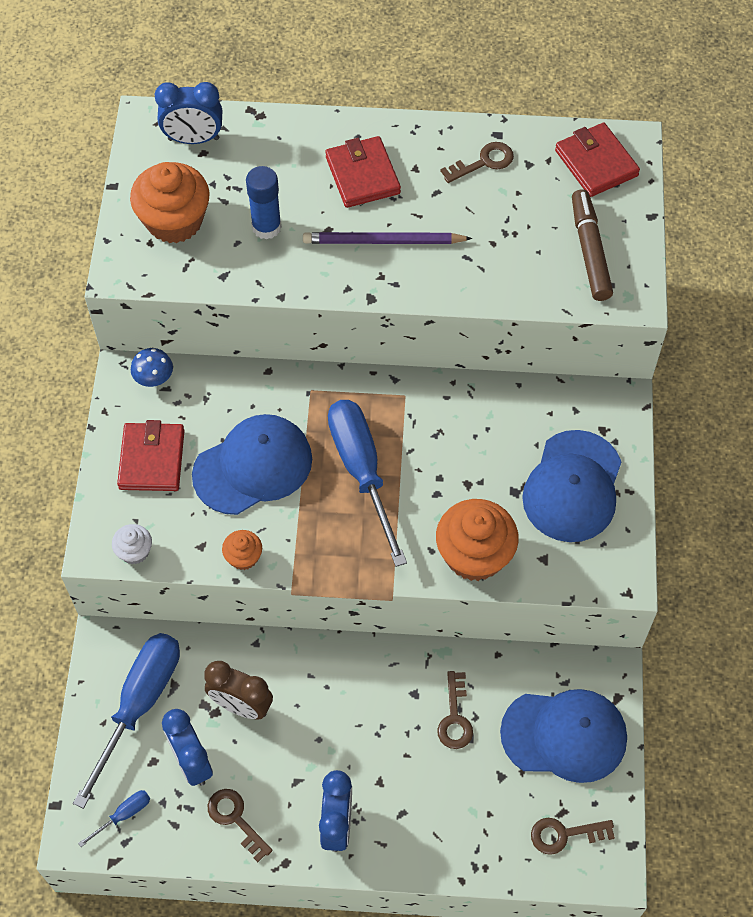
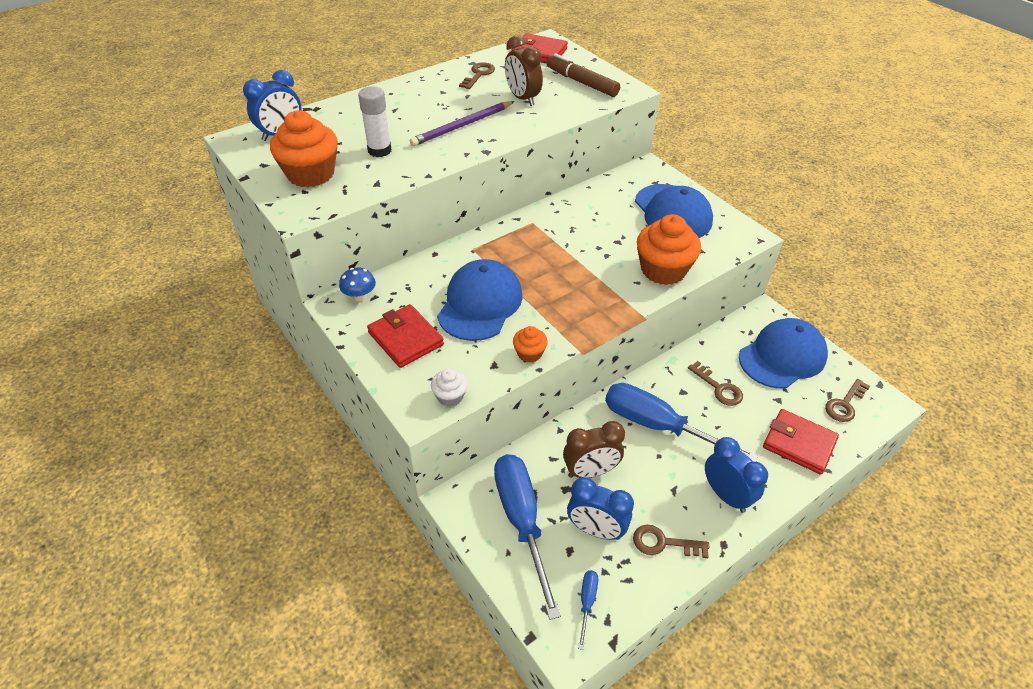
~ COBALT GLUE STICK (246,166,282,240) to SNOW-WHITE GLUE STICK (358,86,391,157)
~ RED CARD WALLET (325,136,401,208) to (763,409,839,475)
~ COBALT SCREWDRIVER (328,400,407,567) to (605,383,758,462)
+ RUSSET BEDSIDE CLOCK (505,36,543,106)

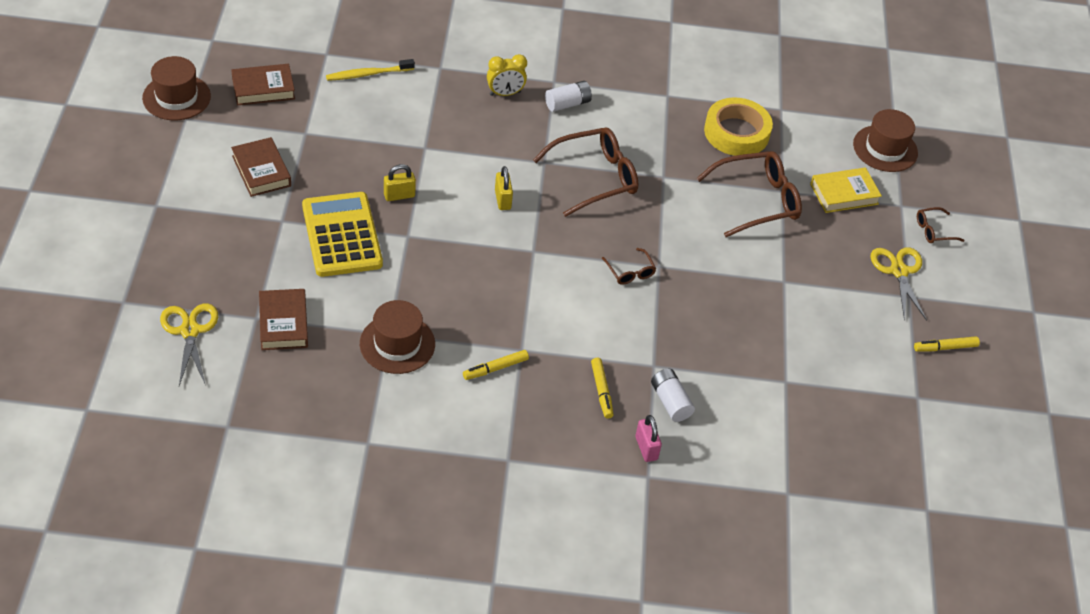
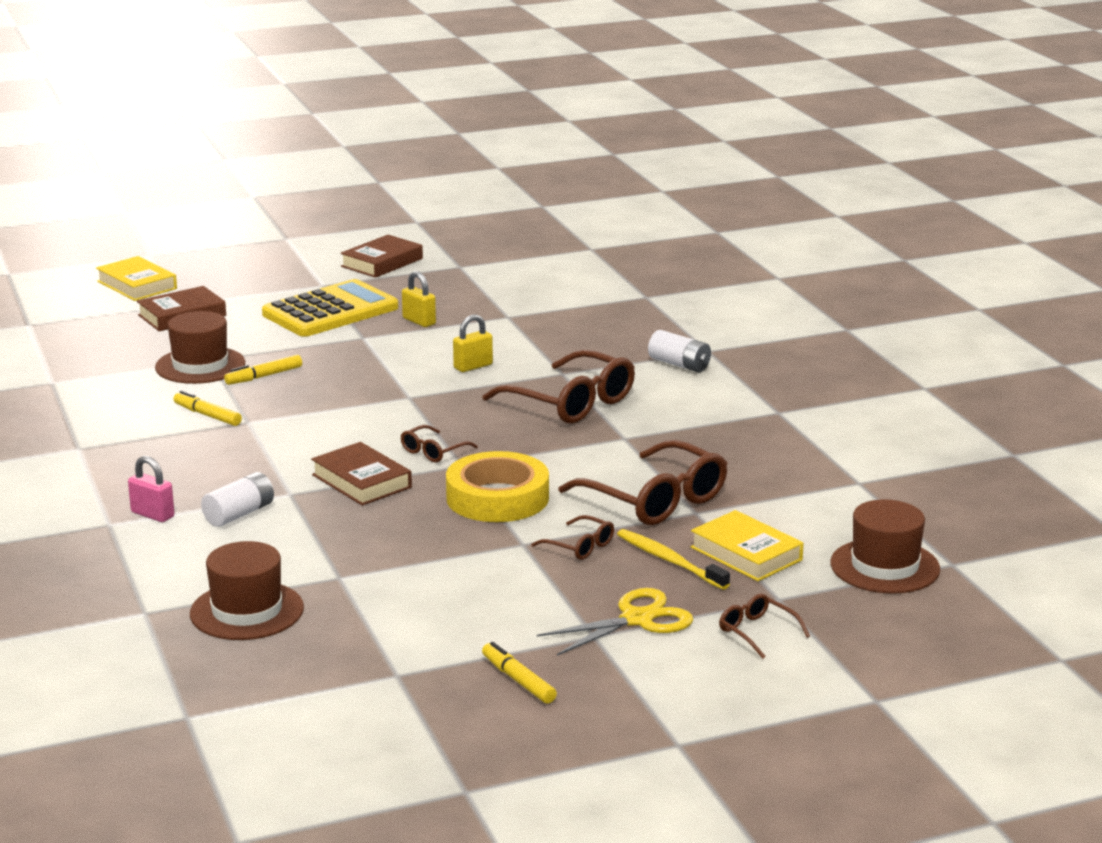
~ RUSSET HAT (142,56,211,120) to (190,541,304,640)
~ BRIGHT YELLOW PAIR OF SCISSORS (160,303,218,386) to BRIGHT YELLOW HARDBACK (96,256,177,301)
~ RUSSET HARDBACK (231,64,295,105) to (311,442,412,506)
~ BRIGHT YELLOW TOOTH BRUSH (326,59,415,81) to (617,529,730,590)
- BRIGHT YELLOW BEDSIDE CLOCK (487,54,527,96)
~ BRIGHT YELLOW FELT PEN (591,358,613,419) to (224,355,302,385)
~ ROSE-PINK LOCK (635,415,662,462) = (128,456,174,522) 75 degrees clockwise
~ BRIGHT YELLOW TAPE (704,98,773,156) to (446,451,549,522)
+ RUSSET GLASSES (531,515,614,560)

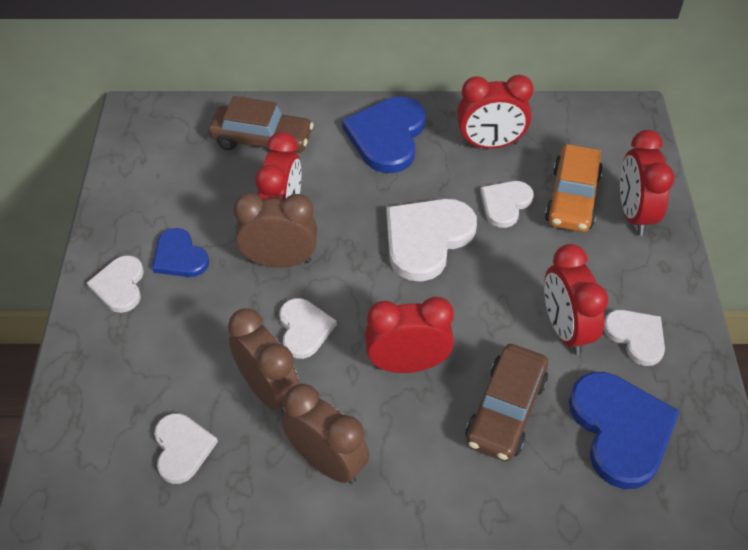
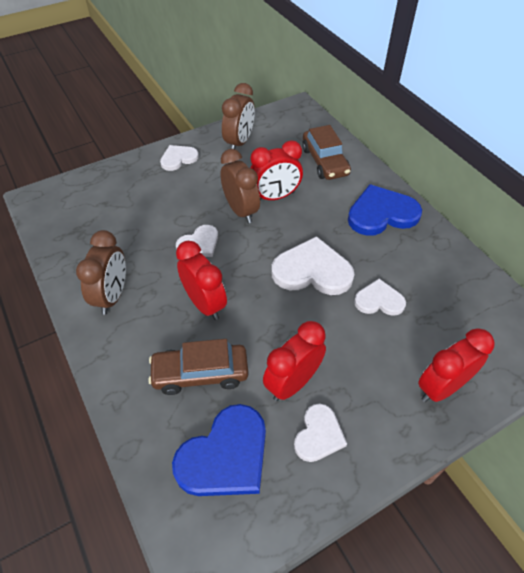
- COBALT HEART SHAPE (152,228,209,277)
- SNOW-WHITE HEART SHAPE (154,413,218,484)
~ RUSSET BEDSIDE CLOCK (228,309,300,413) to (222,83,255,149)
- RED BEDSIDE CLOCK (457,75,533,149)
- ORANGE TOY CAR (545,144,603,232)

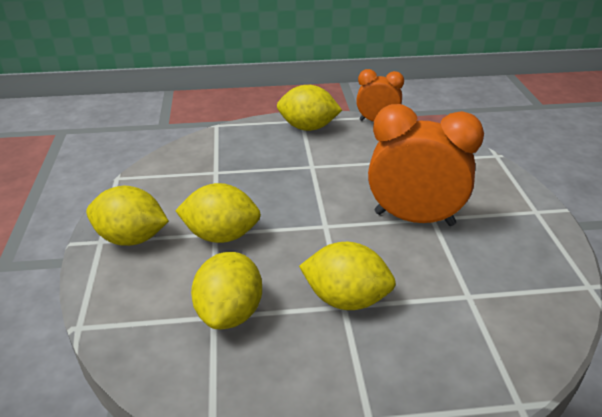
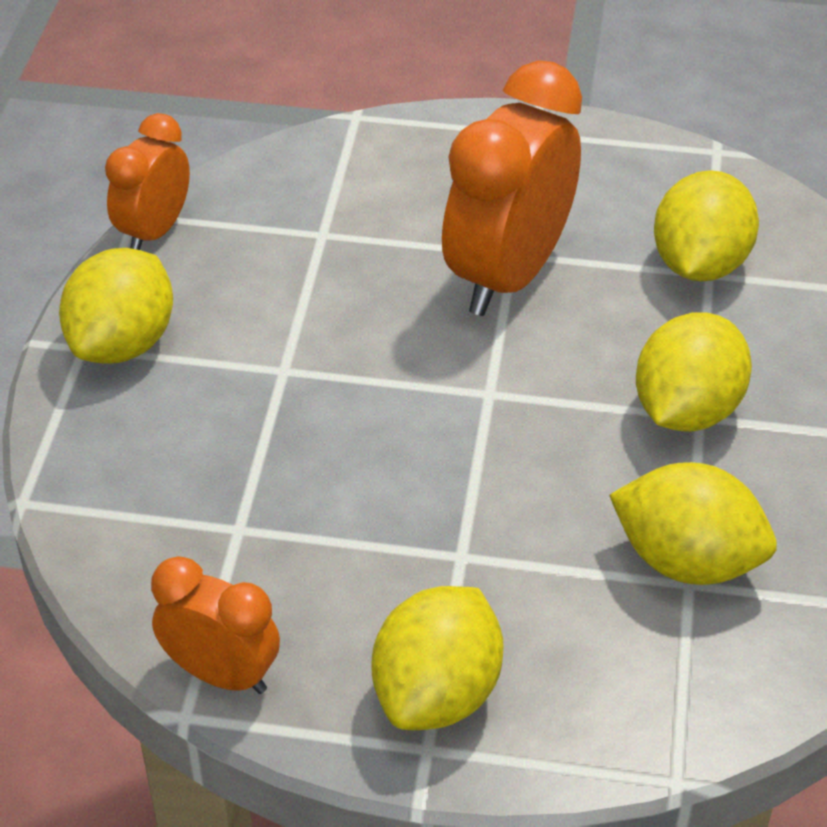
~ BRIGHT YELLOW TOY LEMON (175,183,261,243) to (654,170,759,282)
+ ORANGE BEDSIDE CLOCK (151,556,280,694)

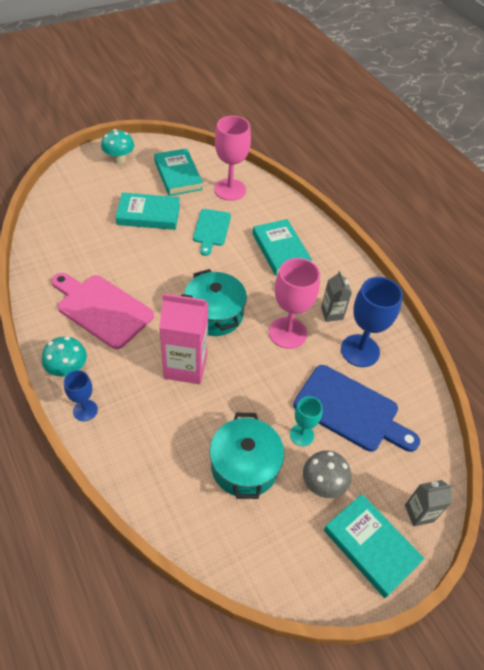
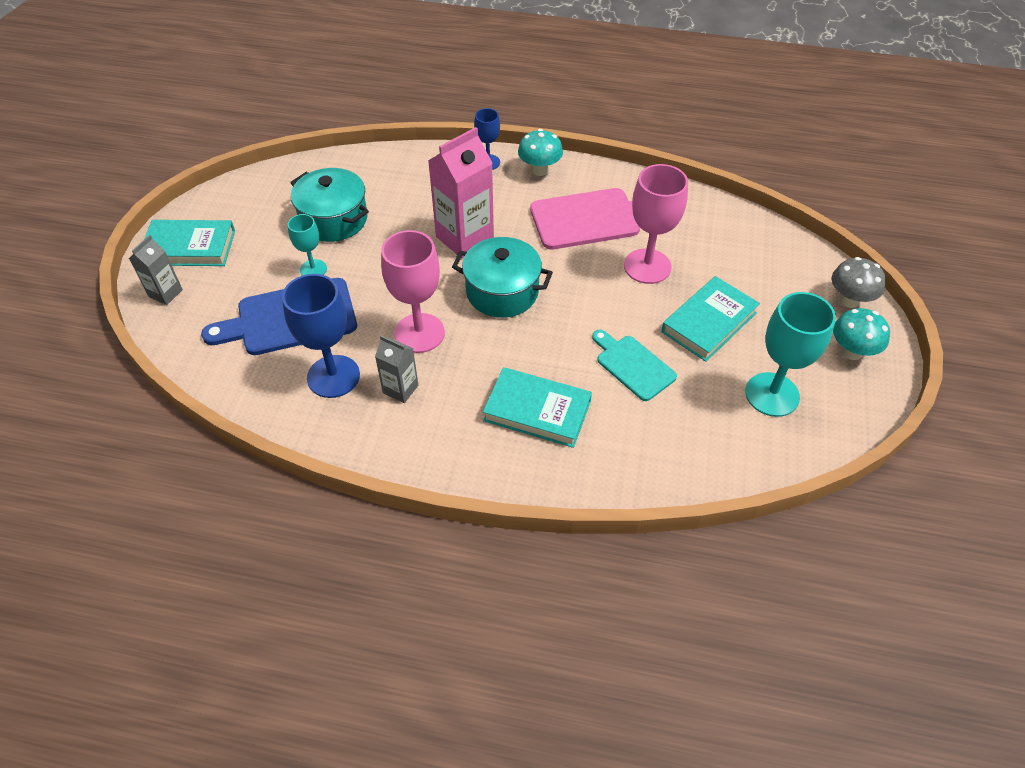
~ AQUA HARDBACK (154,148,203,196) to AQUA WINE GLASS (745,292,836,417)
~ ROSE-PINK WINE GLASS (214,116,251,201) to (624,164,688,284)
~ GREY MUSHROOM (303,450,351,498) to (832,257,886,308)

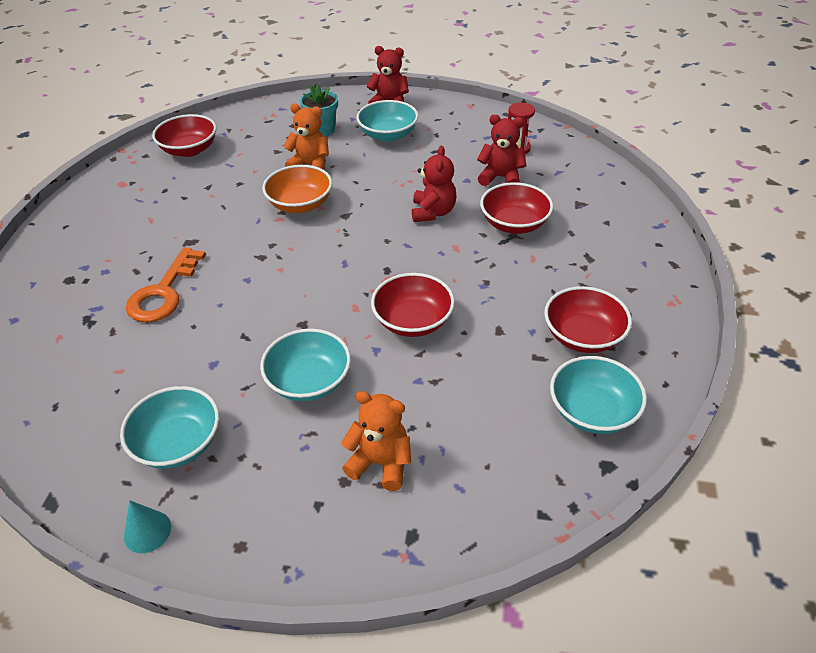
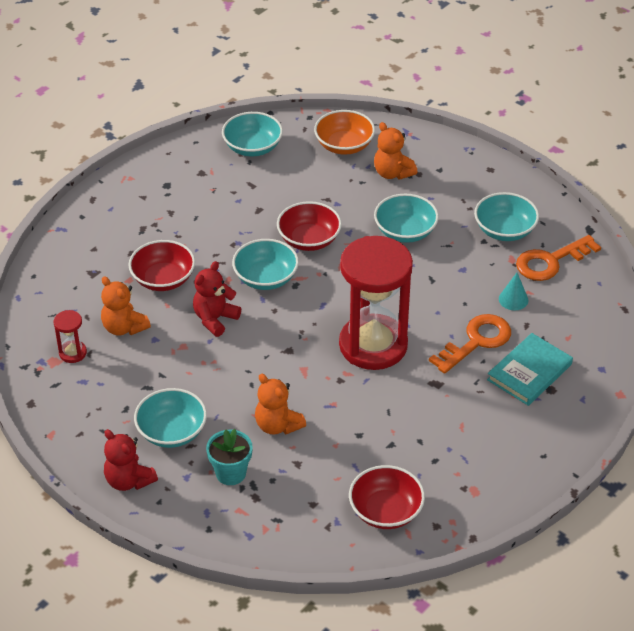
~ AQUA CONE SHAPE (124,500,171,553) to (499,273,528,310)
~ ORANGE DEEP DISH (262,165,332,213) to (314,110,375,155)
~ RED STUFFED BEAR (477,115,526,186) to ORANGE STUFFED BEAR (101,276,151,336)
- RED DEEP DISH (544,286,632,353)
+ AQUA DEEP DISH (232,239,299,290)
+ RED HOURGLASS (339,236,413,370)
+ AQUA HARDBACK (487,333,573,406)
+ ORANGE DOOR KEY (516,235,601,281)

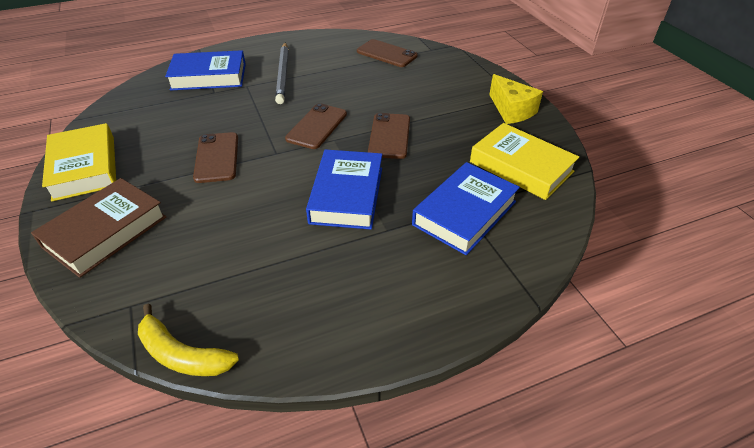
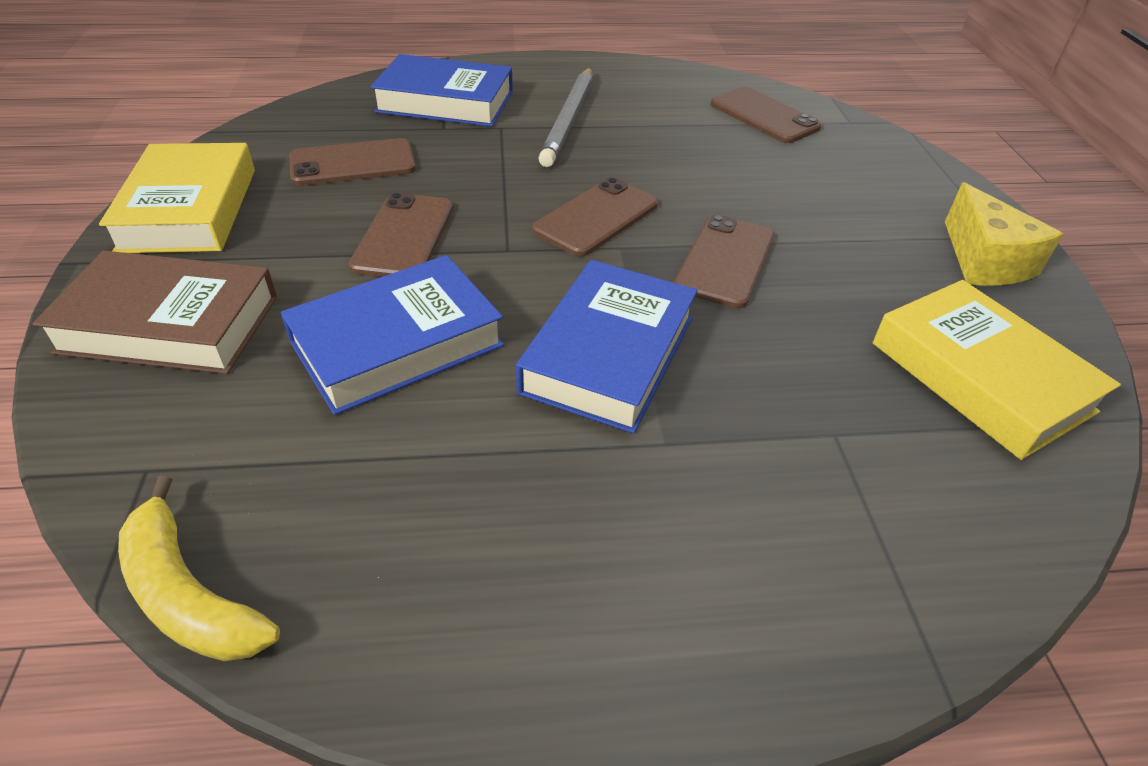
~ RUSSET HARDBACK (31,178,166,278) = (32,251,277,374) 45 degrees clockwise
~ COBALT HARDBACK (412,162,520,255) to (281,255,504,415)
+ RUSSET PHONE (289,138,416,186)

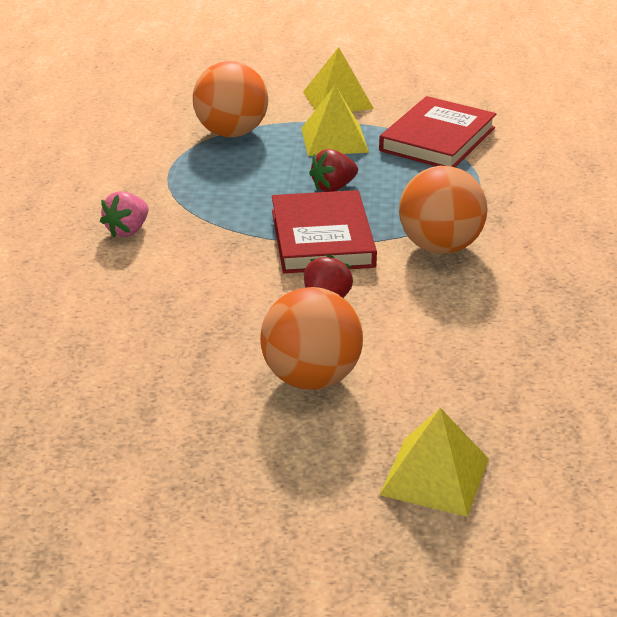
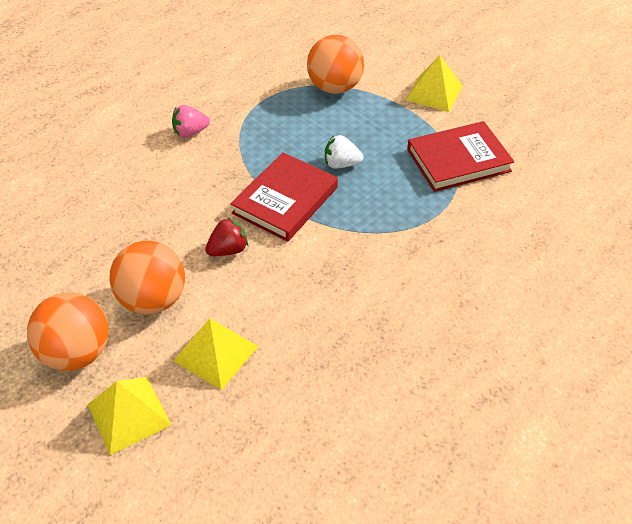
~ BRIGHT YELLOW SOLID PYRAMID (301,85,369,156) to (174,318,258,390)
~ RED BERRY (309,149,358,192) to SNOW-WHITE BERRY (325,135,363,168)
~ ORANGE PLAY BALL (399,166,488,254) to (27,292,109,371)

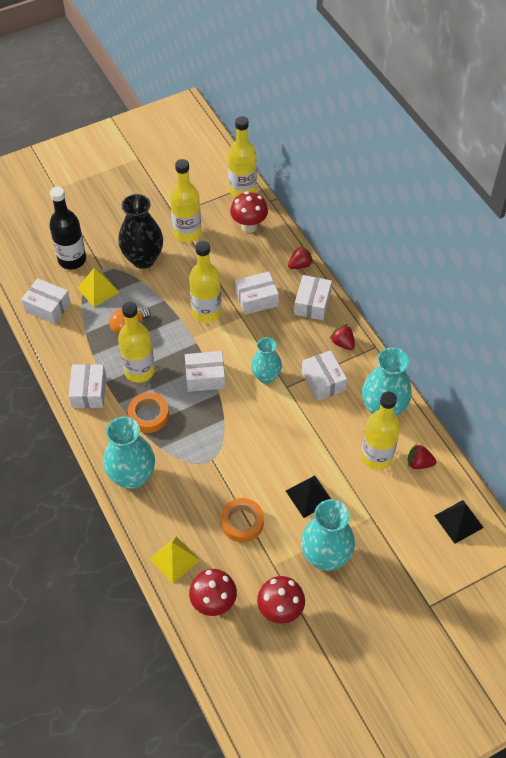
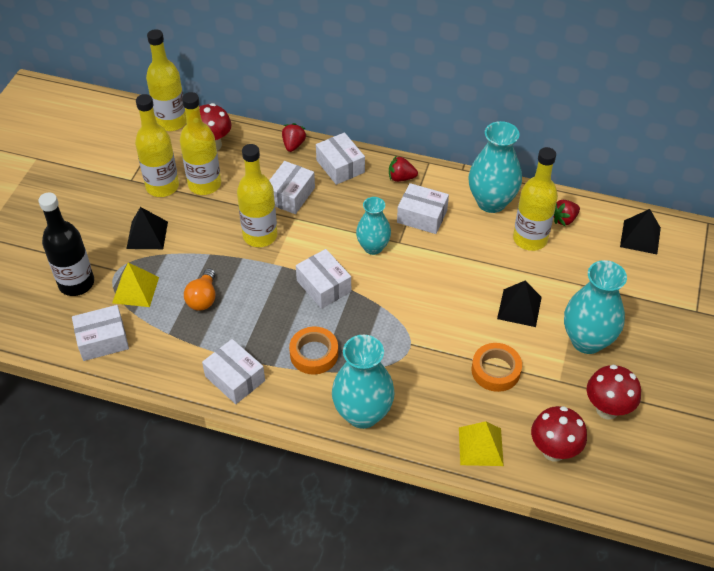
~ EBONY TALL VASE (118,194,163,269) to EBONY SOLID PYRAMID (126,207,168,249)
~ BRIGHT YELLOW DRINK BOTTLE (118,302,155,383) to (180,92,221,195)
~ SNOW-WHITE PARCEL (185,351,225,392) = (296,249,351,309) 75 degrees counterclockwise

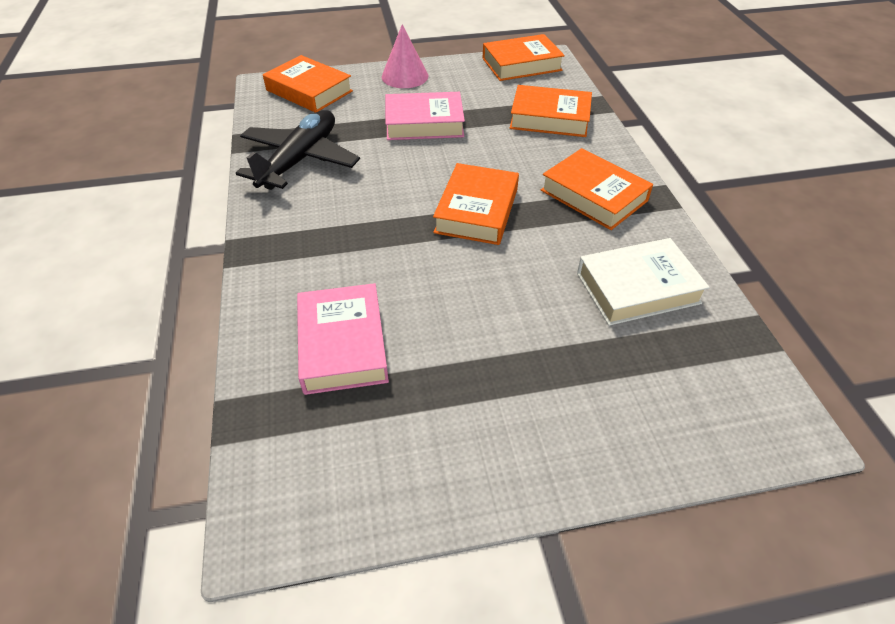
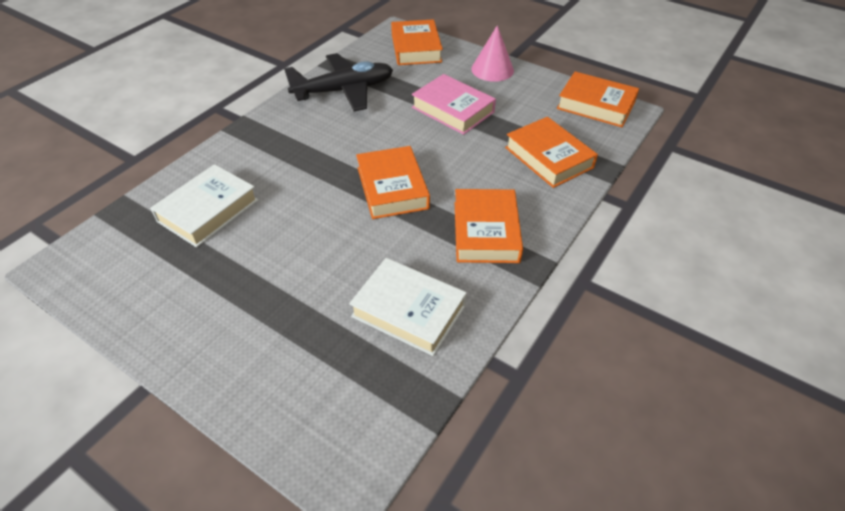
~ ROSE-PINK HARDBACK (297,283,389,395) to SNOW-WHITE HARDBACK (150,164,258,247)
~ ORANGE HARDBACK (433,163,519,245) = (356,146,430,219) 75 degrees counterclockwise

